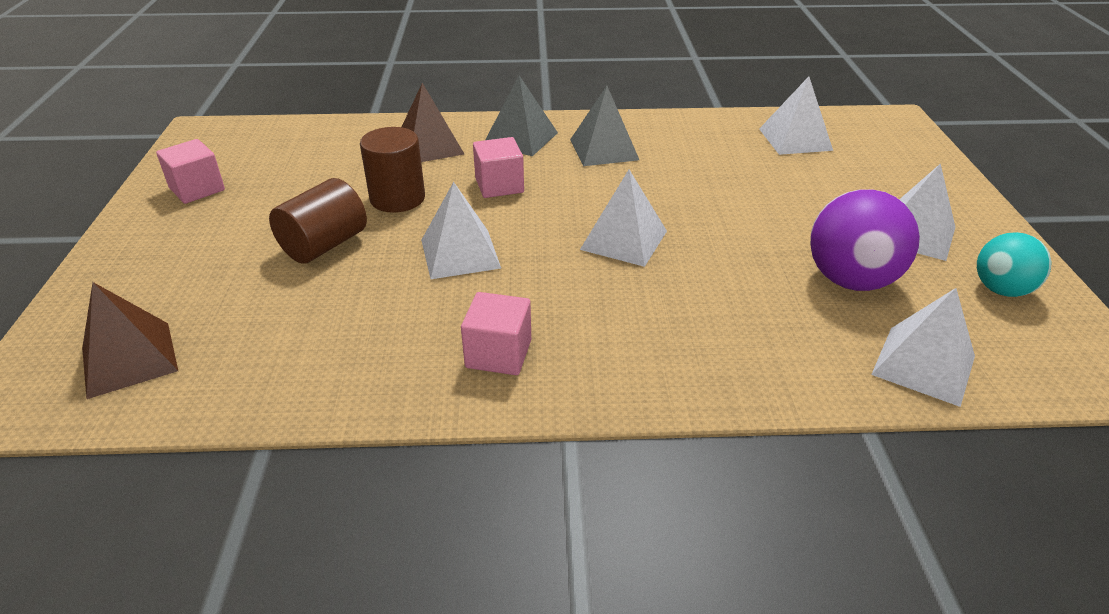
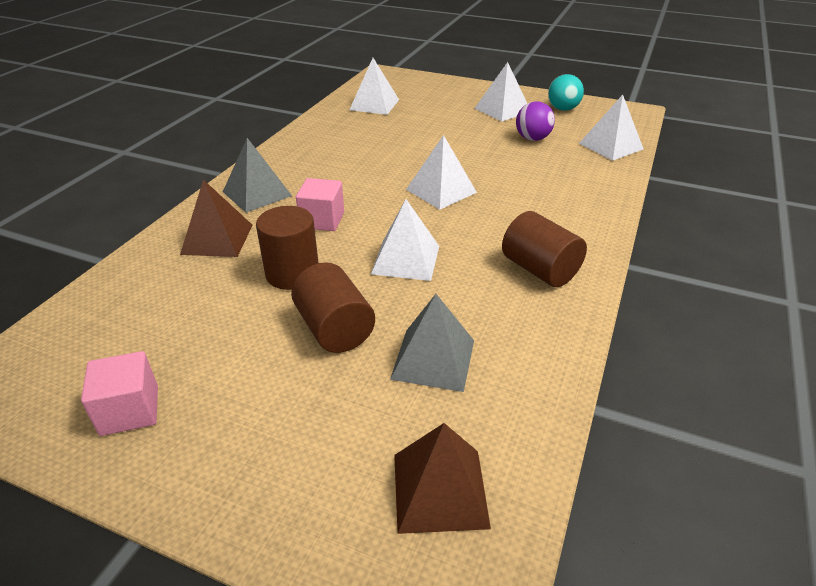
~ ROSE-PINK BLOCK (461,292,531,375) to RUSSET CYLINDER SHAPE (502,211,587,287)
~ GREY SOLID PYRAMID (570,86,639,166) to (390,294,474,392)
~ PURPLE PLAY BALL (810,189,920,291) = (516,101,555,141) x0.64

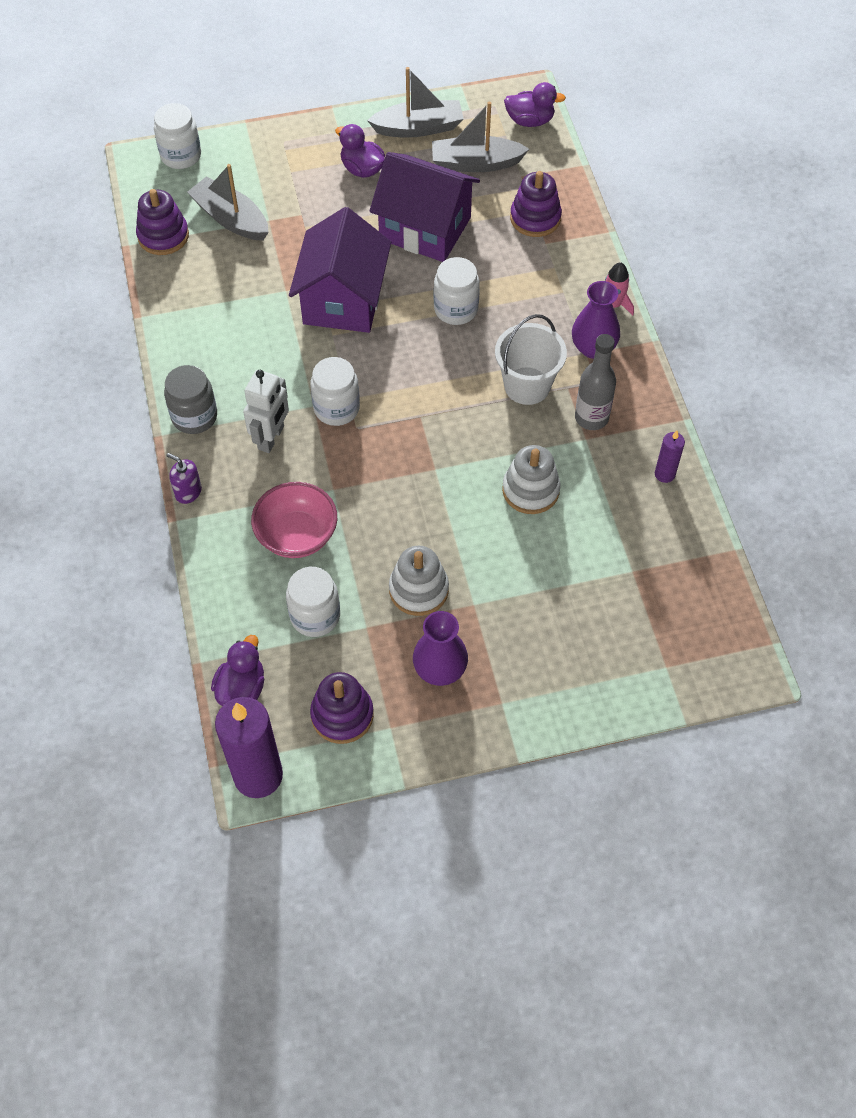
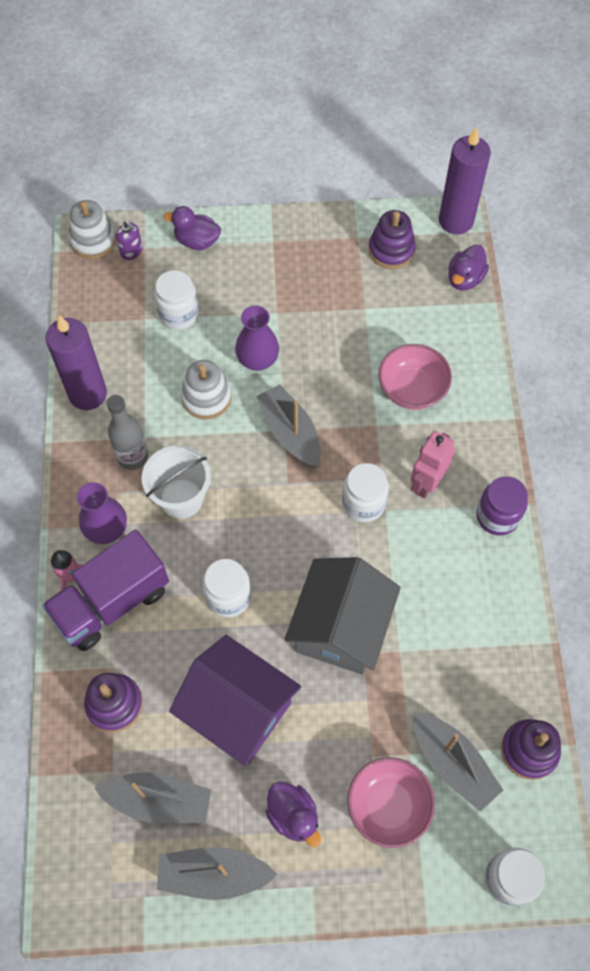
~ GREY JAM JAR (164,365,217,434) to PURPLE JAM JAR (476,476,528,536)
~ PURPLE SOAP DISPENSER (166,453,202,504) to (116,221,143,260)
~ SNOW-WHITE ROBOT (243,370,289,453) to ROSE-PINK ROBOT (411,431,455,498)
~ SNOW-WHITE JAM JAR (286,567,340,637) to (154,270,199,330)
~ PURPLE HOUSE (289,207,391,333) to GREY HOUSE (284,557,401,675)
~ SNOW-WHITE STACKING TOY (389,546,449,616) to (68,200,116,259)
~ PURPLE TALL VASE (413,611,468,686) to (235,306,279,371)
~ PURPLE RUBBER DUCK (504,82,566,127) to (164,206,221,250)
~ PURPLE WAX CANDLE (655,431,685,483) = (46,315,107,410) x2.09
+ PURPLE LORRY (42,530,169,651)
+ GREY BOAT (256,384,321,467)
+ ROSE-PINK DEEP DISH (347,757,435,848)

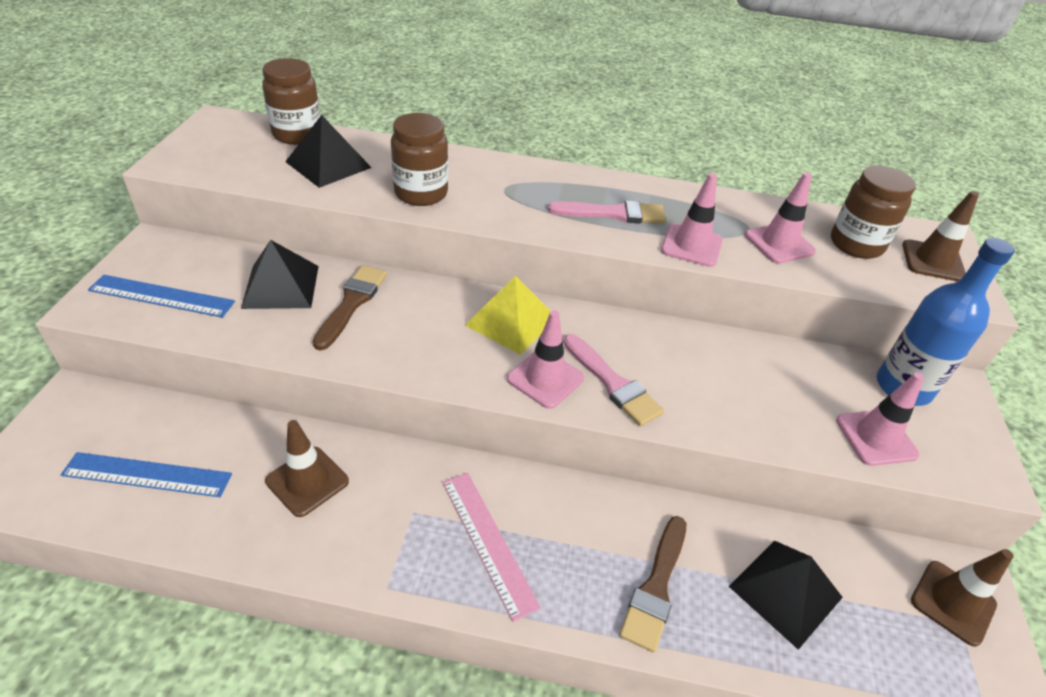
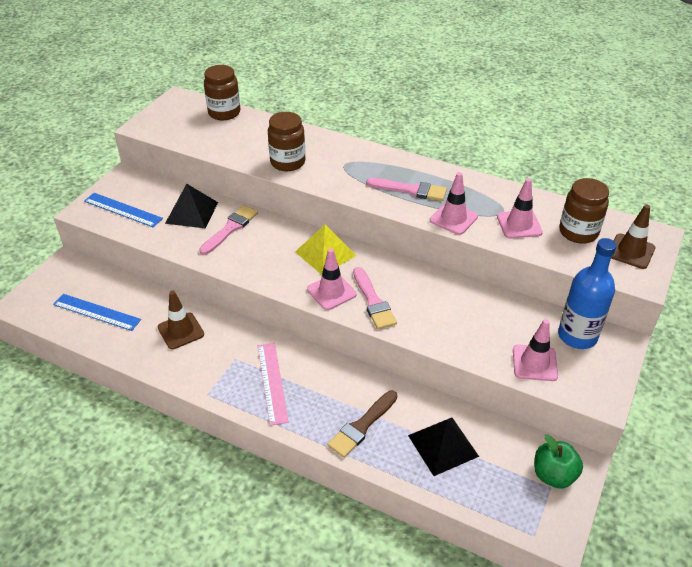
- EBONY SOLID PYRAMID (285,115,372,188)
~ RUSSET PAINTBRUSH (313,265,387,351) to ROSE-PINK PAINTBRUSH (199,205,258,255)
~ RUSSET TRAFFIC CONE (911,549,1014,647) to LEAF-GREEN TOY APPLE (534,434,583,489)

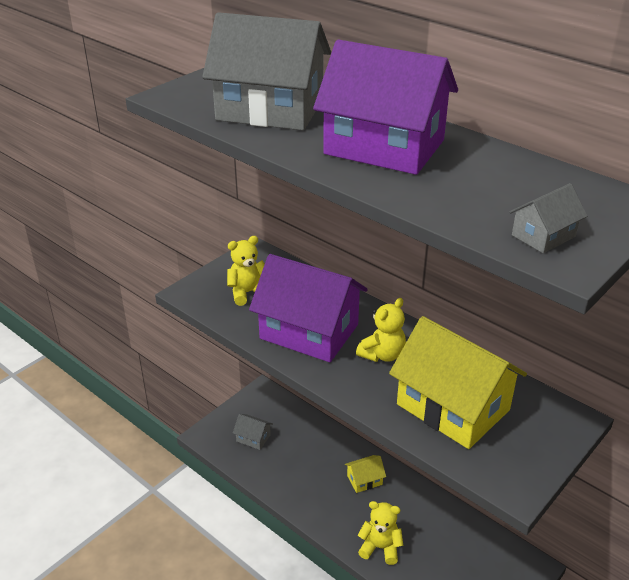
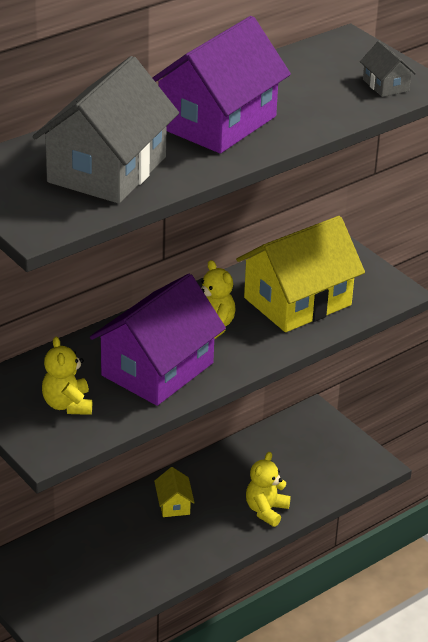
- GREY HOUSE (233,414,273,450)

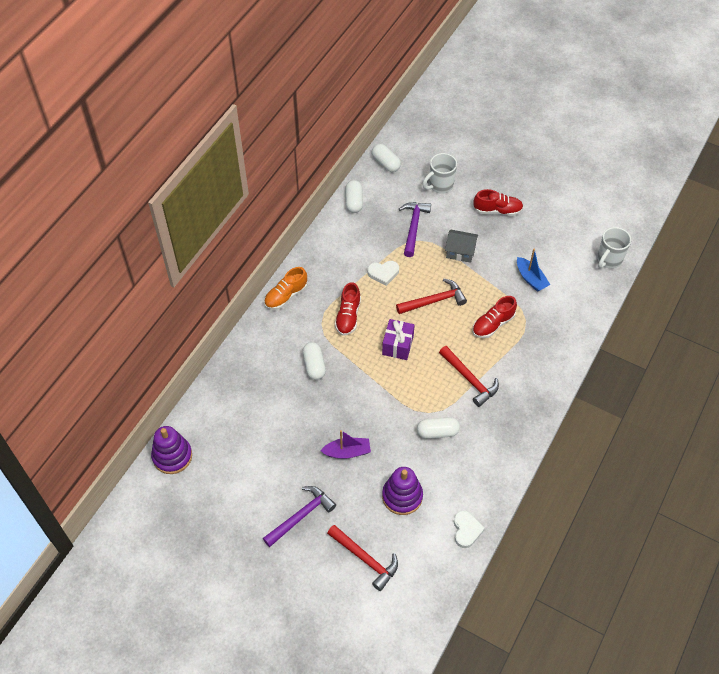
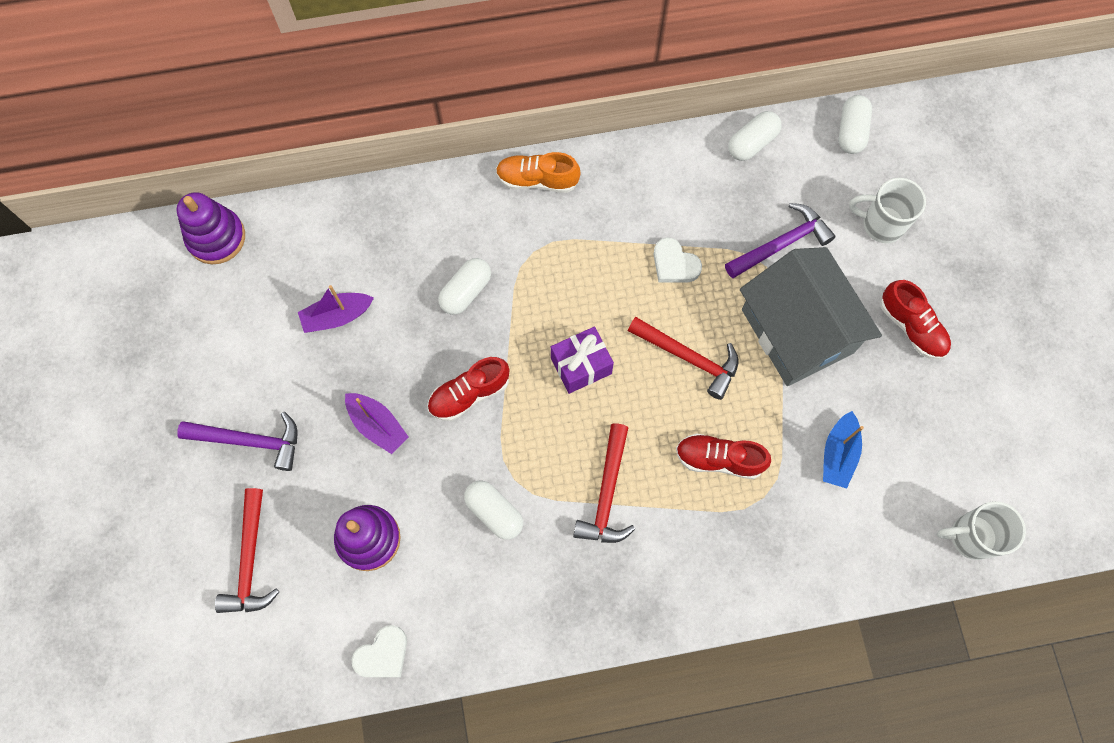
~ RED LACE-UP SHOE (335,282,361,336) to (427,357,509,421)
~ GREY HOUSE (445,229,478,263) = (740,247,882,386) x2.09
+ PURPLE BOAT (298,285,374,333)

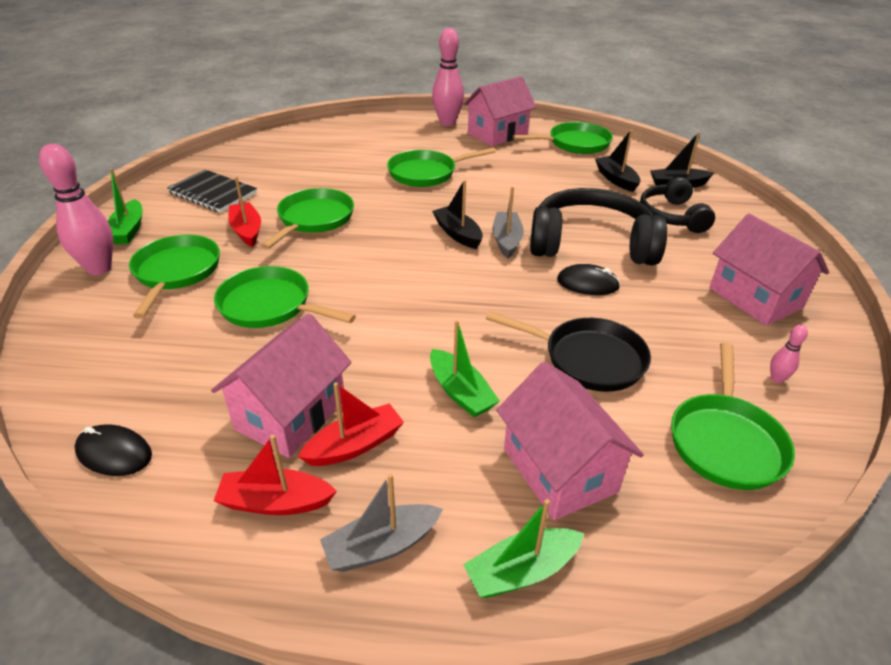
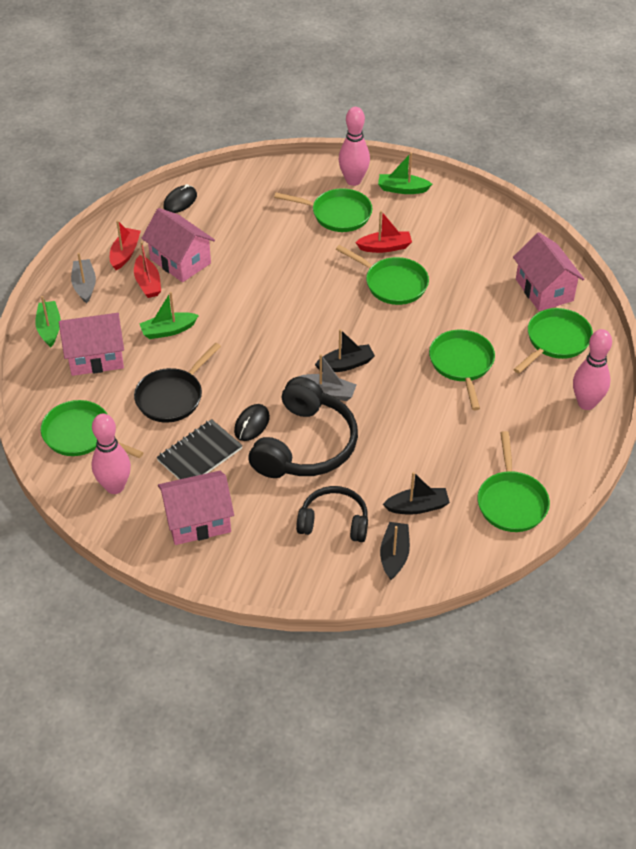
~ EBONY NOTEPAD (167,170,257,213) to (156,419,243,480)
~ LEAF-GREEN SKILLET (214,266,356,328) to (513,308,593,374)
~ ROSE-PINK HOUSE (463,76,537,146) to (513,232,584,311)
~ ROSE-PINK BOWLING PIN (770,325,808,383) = (92,414,131,494) x2.28

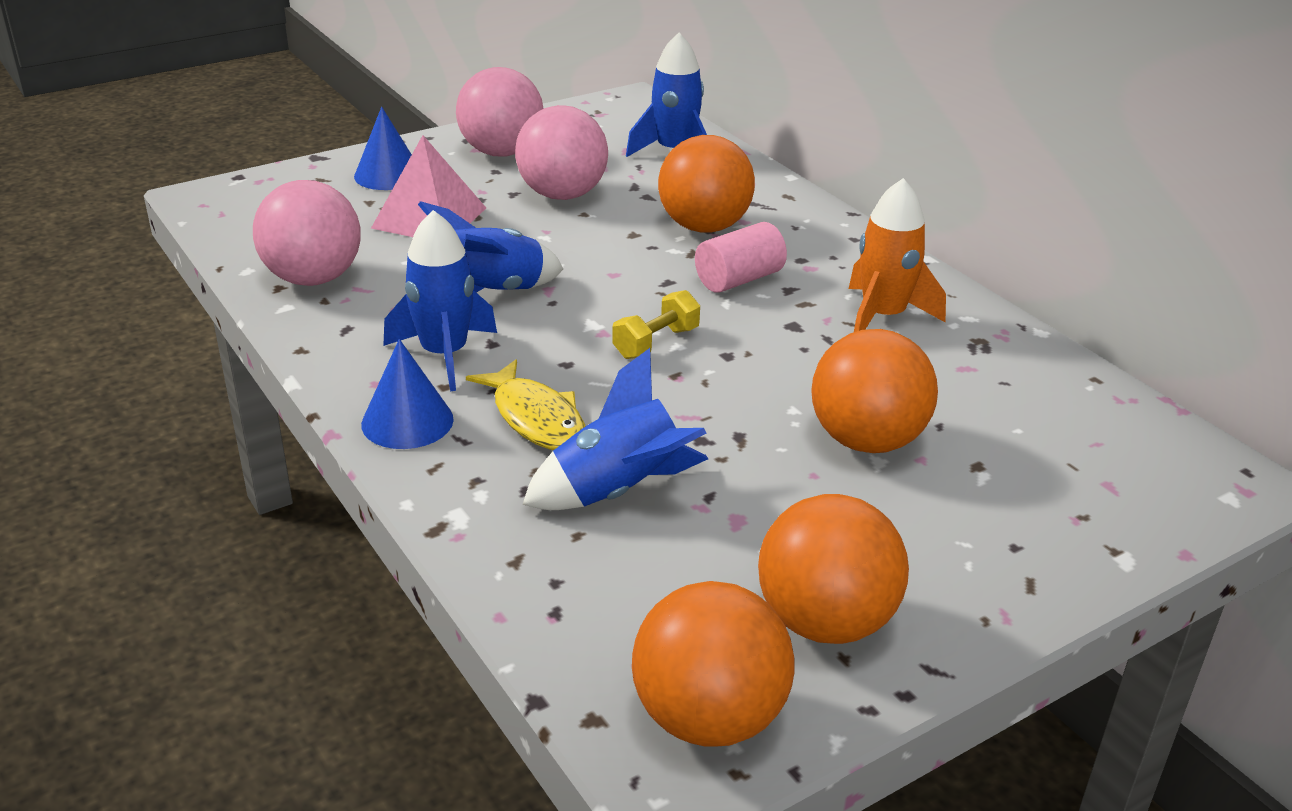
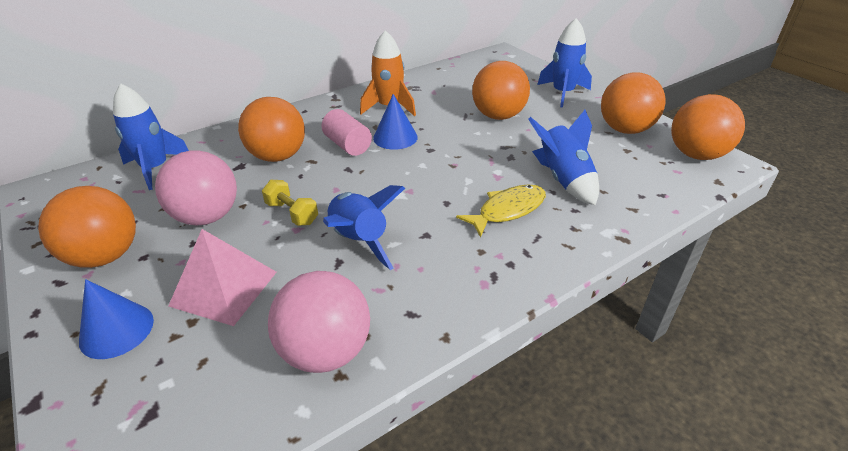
~ COBALT CONE SHAPE (361,339,454,449) to (373,94,418,150)
~ COBALT ROCKET (383,210,497,391) to (537,18,592,107)
~ ROSE-PINK PLAY BALL (456,67,543,156) to ORANGE PLAY BALL (38,186,136,268)
~ BRIGHT YELLOW HAND WEIGHT (612,290,700,359) to (262,180,318,226)

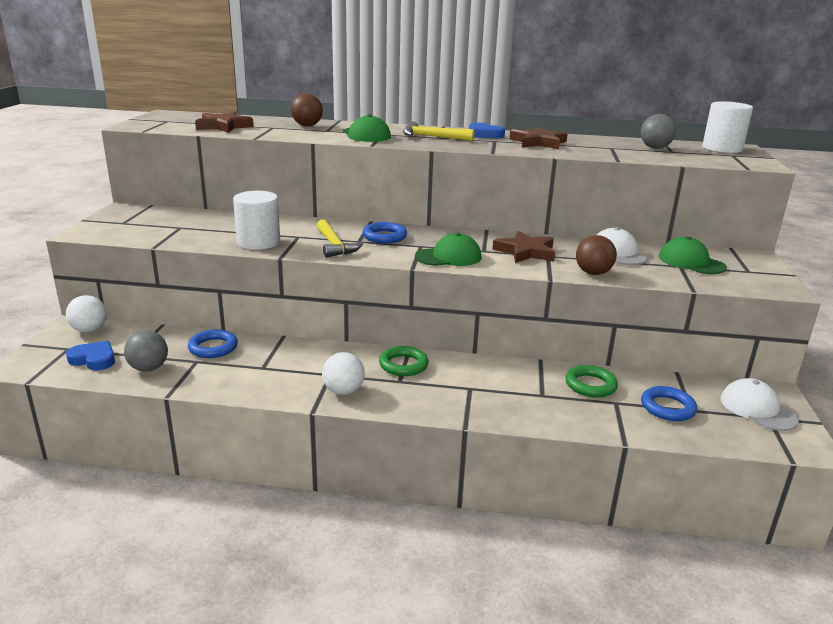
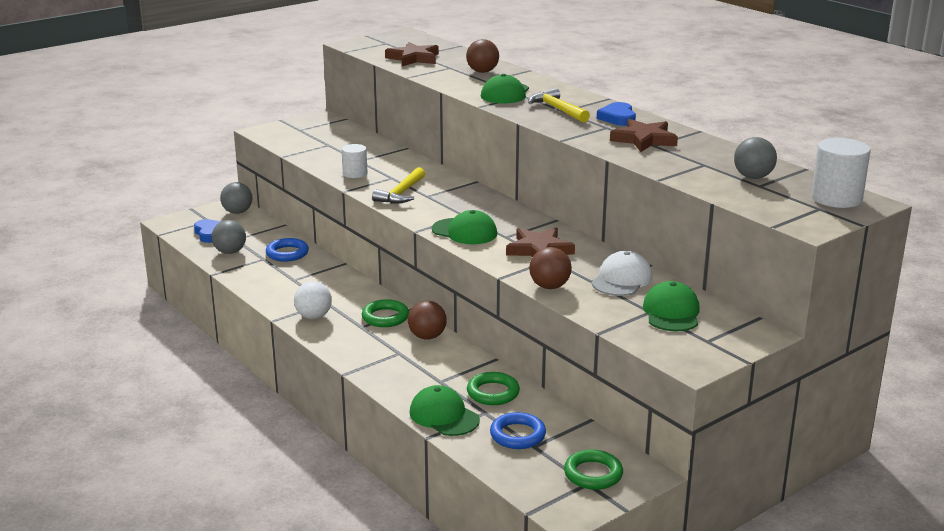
~ SNOW-WHITE PLAY BALL (66,295,107,332) to GREY PLAY BALL (220,182,252,214)
~ SNOW-WHITE CYLINDER SHAPE (233,191,280,250) = (342,144,368,178) x0.62
- COBALT RING (362,222,407,243)
~ SNOW-WHITE BASEBALL CAP (721,378,799,431) to LEAF-GREEN RING (564,449,623,490)
+ RUSSET PLAY BALL (408,301,447,340)
+ LEAF-GREEN BASEBALL CAP (410,385,480,436)

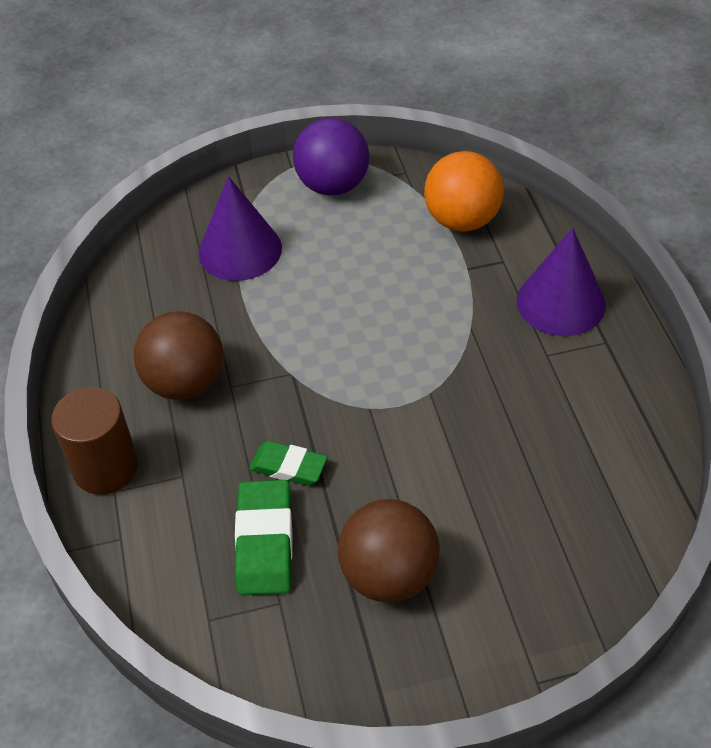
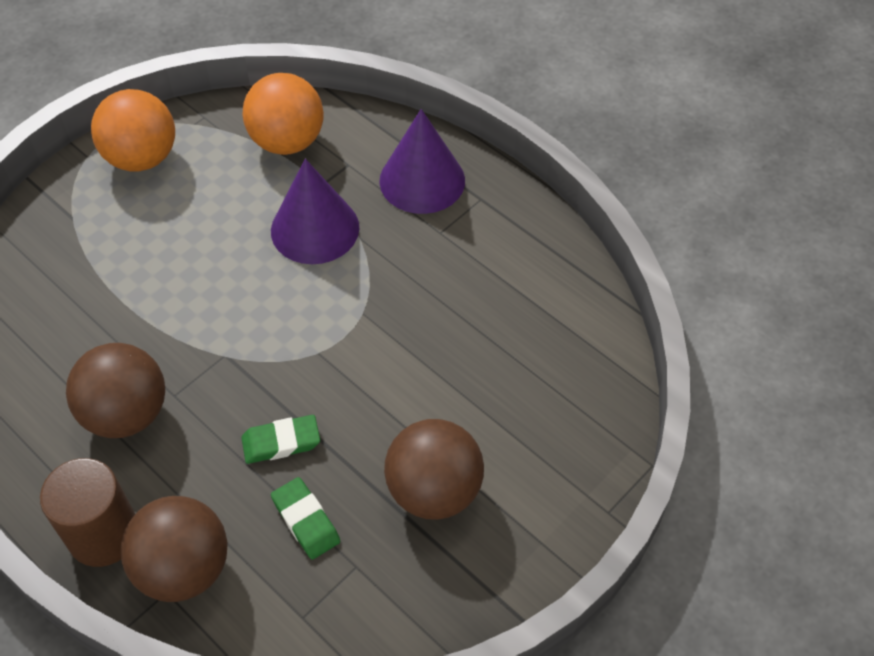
~ PURPLE CONE SHAPE (198,176,282,281) to (271,159,359,264)
~ LEAF-GREEN PENCIL ERASER (235,480,293,595) = (271,477,340,560) x0.66
~ PURPLE PLAY BALL (293,118,369,195) to ORANGE PLAY BALL (91,89,175,172)
+ RUSSET PLAY BALL (121,496,228,602)

